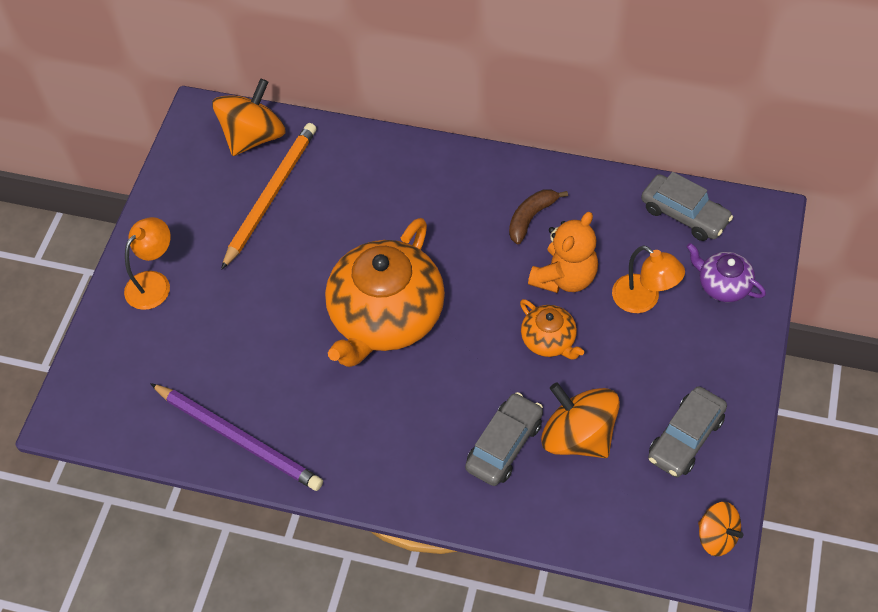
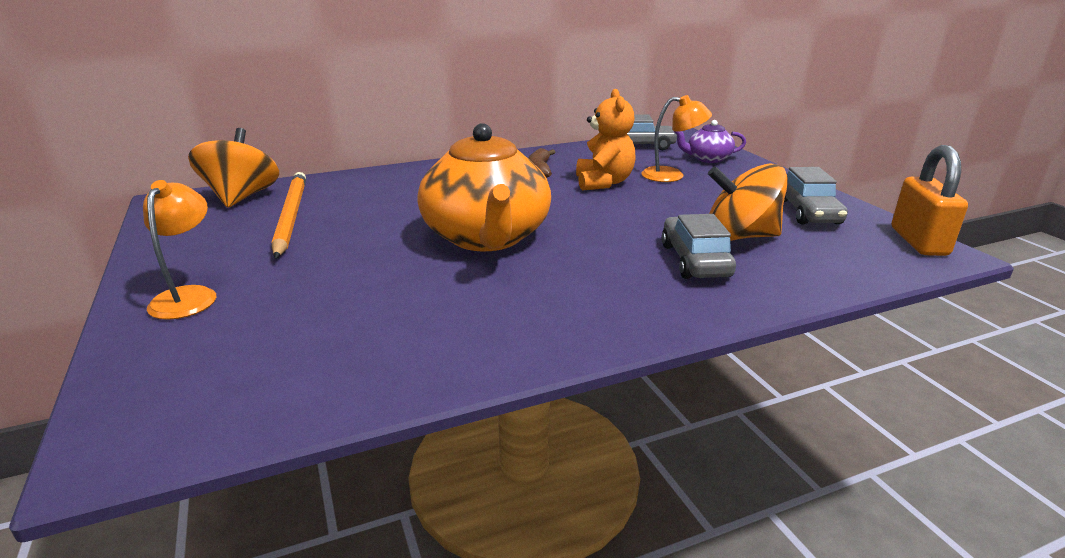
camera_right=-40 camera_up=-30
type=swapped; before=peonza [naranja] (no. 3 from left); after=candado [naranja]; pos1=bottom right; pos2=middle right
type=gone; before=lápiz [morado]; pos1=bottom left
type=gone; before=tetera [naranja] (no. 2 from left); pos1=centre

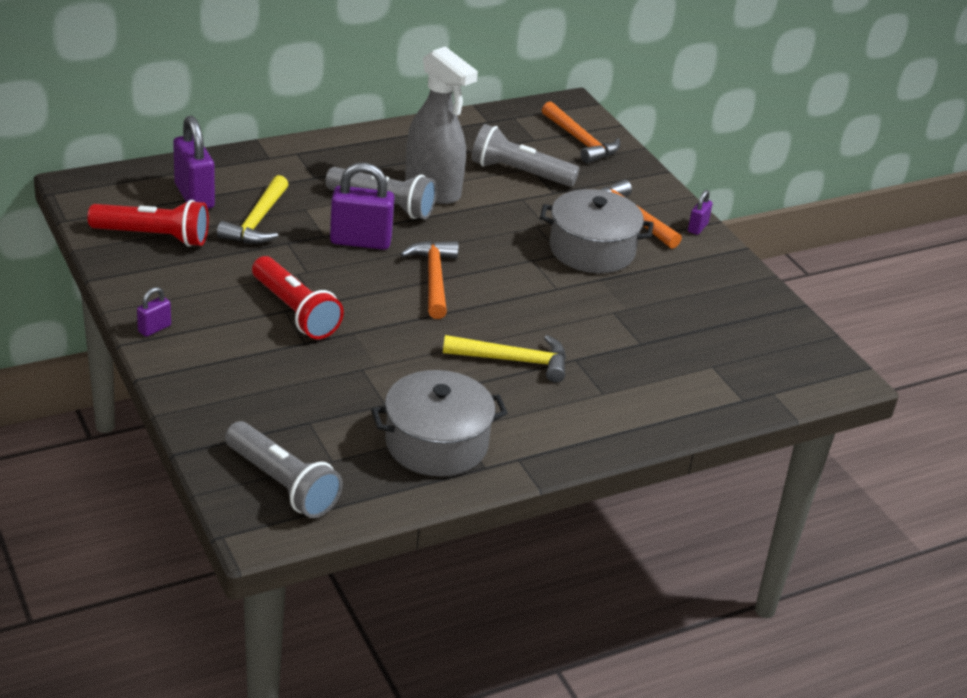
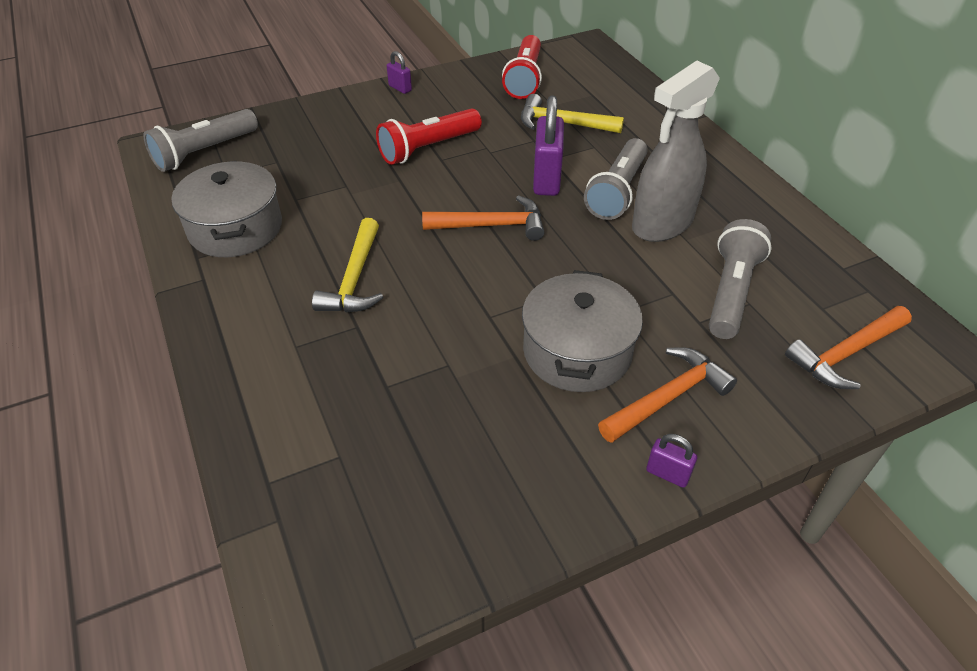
camera_right=95 camera_up=10
type=gone; before=candado [morado] (no. 2 from left); pos1=top left

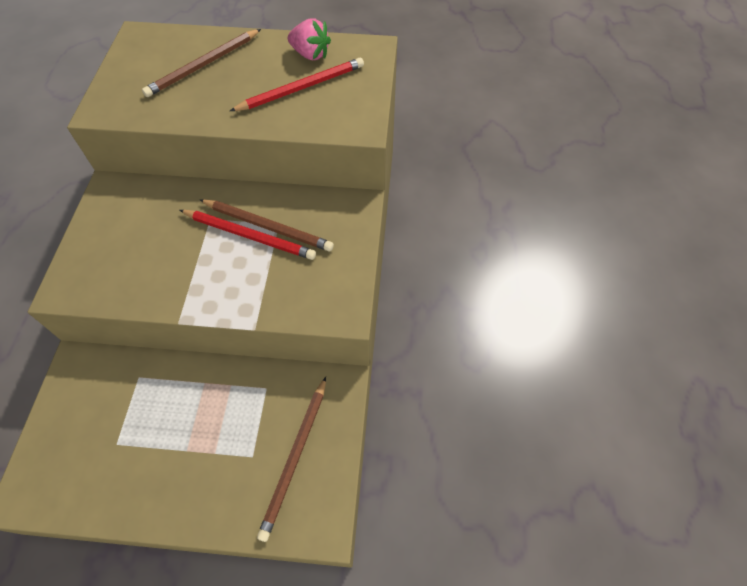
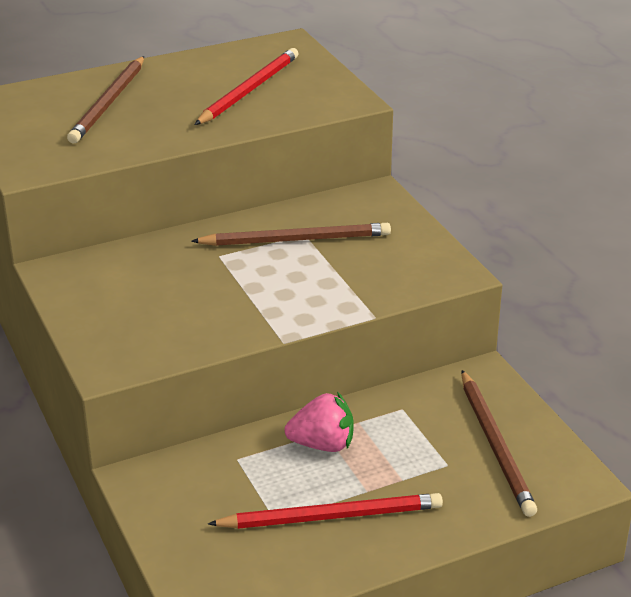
camera_right=-30 camera_up=-25
type=shifted; before=lápiz [rojo] (no. 1 from left in the first image); after=lápiz [rojo] (no. 2 from left); pos1=middle left; pos2=bottom centre
type=shifted; before=fresa [rosa]; pos1=top centre; pos2=bottom centre

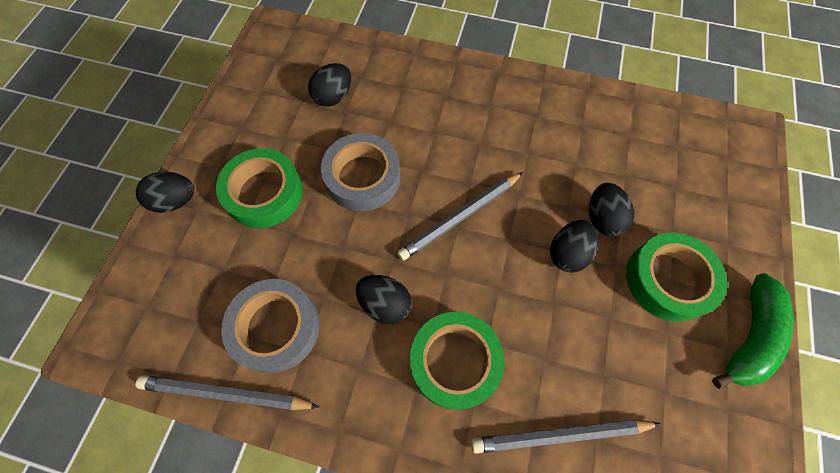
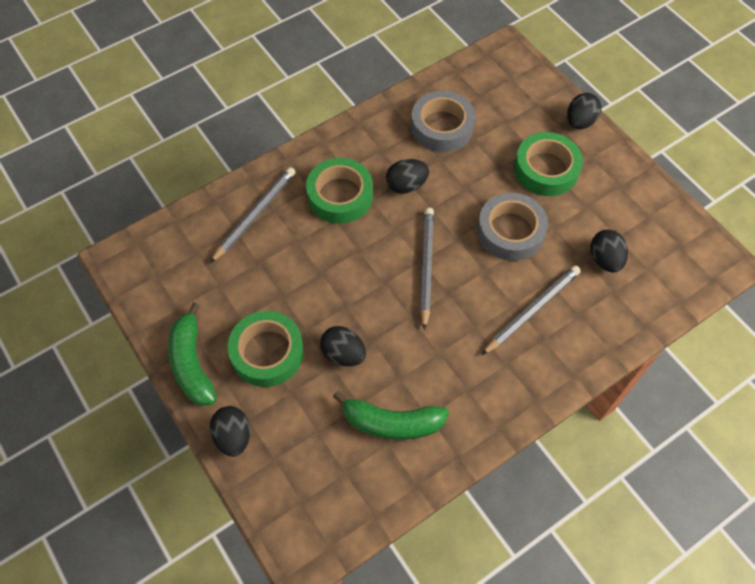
camera_right=130 camera_up=-5
type=shifted; before=huevo [negro] (no. 4 from left in the first image); after=huevo [negro] (no. 1 from left); pos1=middle right; pos2=bottom left
type=new; after=plátano [verde] (no. 2 from left); pos2=bottom centre
type=shifted; before=lápiz [gris] (no. 1 from left in the first image); after=lápiz [gris] (no. 3 from left); pos1=bottom left; pos2=middle right

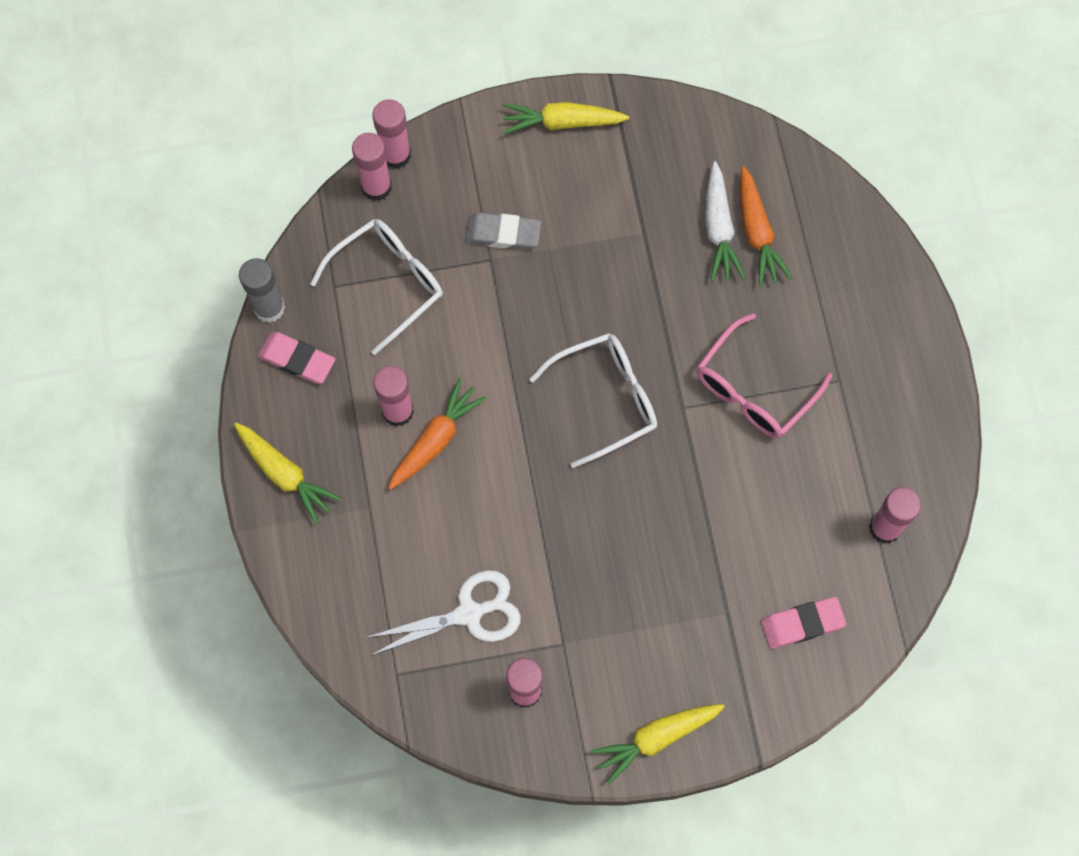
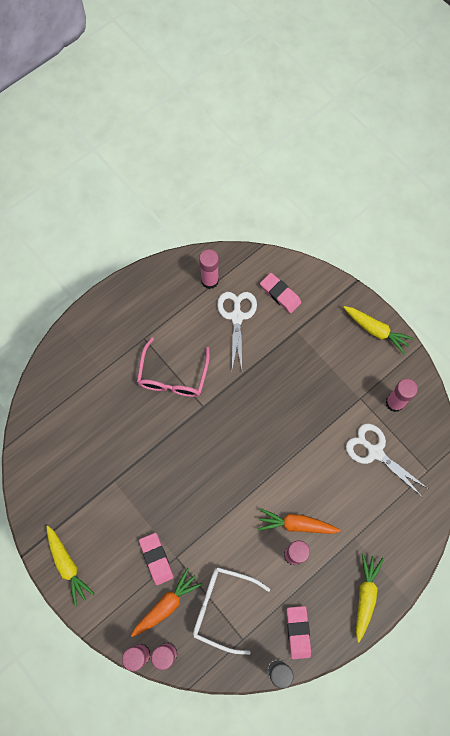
camera_right=-120 camera_up=0
type=shifted; before=zanahoria [naranja] (no. 2 from left in the first image); after=zanahoria [naranja] (no. 1 from left); pos1=top right; pos2=bottom centre
type=rotated; before=gafas [rosa]; pos1=middle right; pos2=centre; turn=90
type=repainted; before=goma de borrar [gris]; after=goma de borrar [rosa] (no. 1 from left); pos1=top centre; pos2=bottom centre
type=new; after=tijeras [blanco] (no. 1 from left); pos2=centre
type=gone; before=gafas [blanco] (no. 2 from left); pos1=centre
type=gone; before=zanahoria [blanco]; pos1=top right

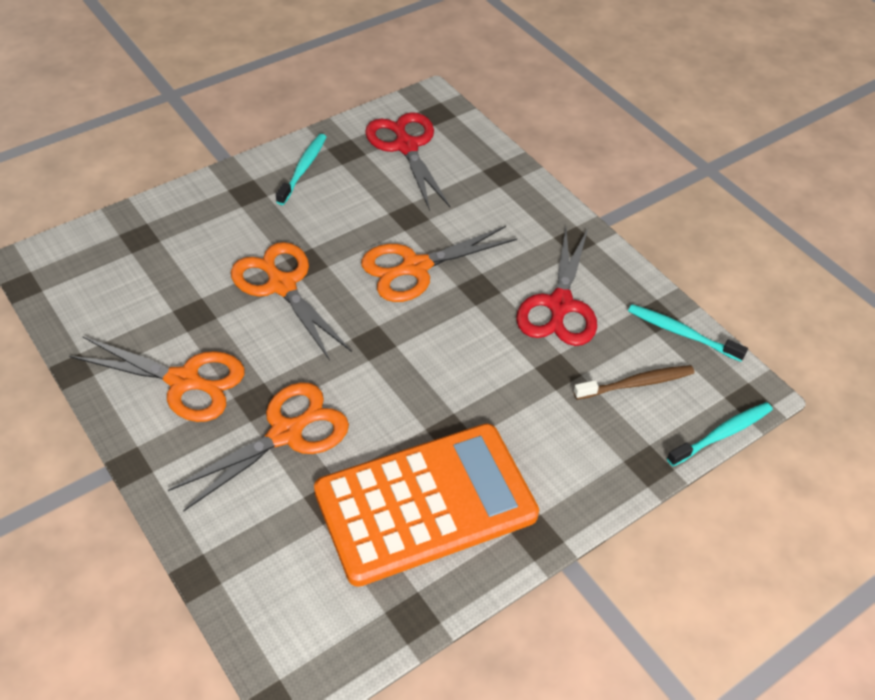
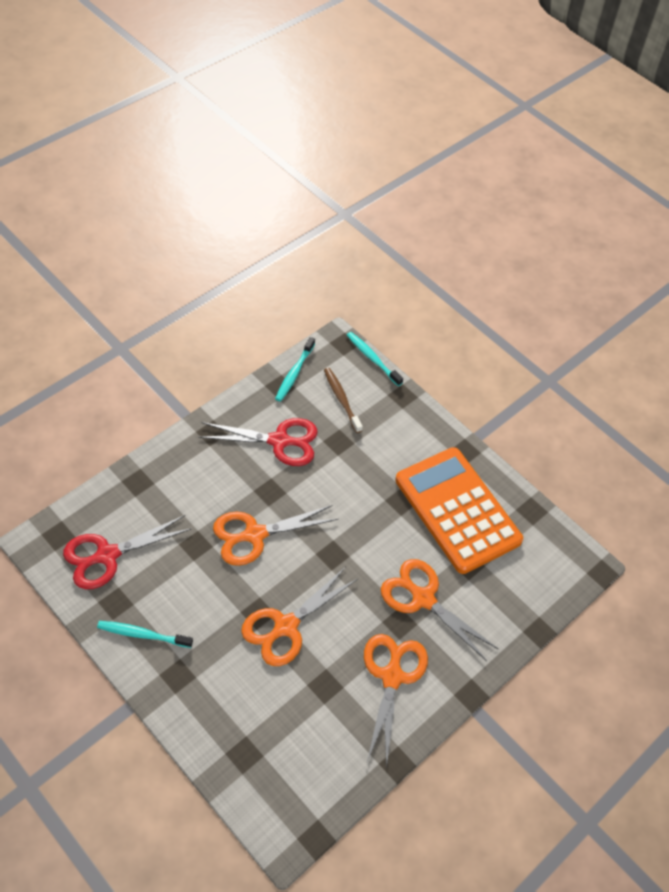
camera_right=-100 camera_up=5
type=rotated; before=tijeras [naranja] (no. 4 from left in the first image); pos1=centre; pos2=centre; turn=105

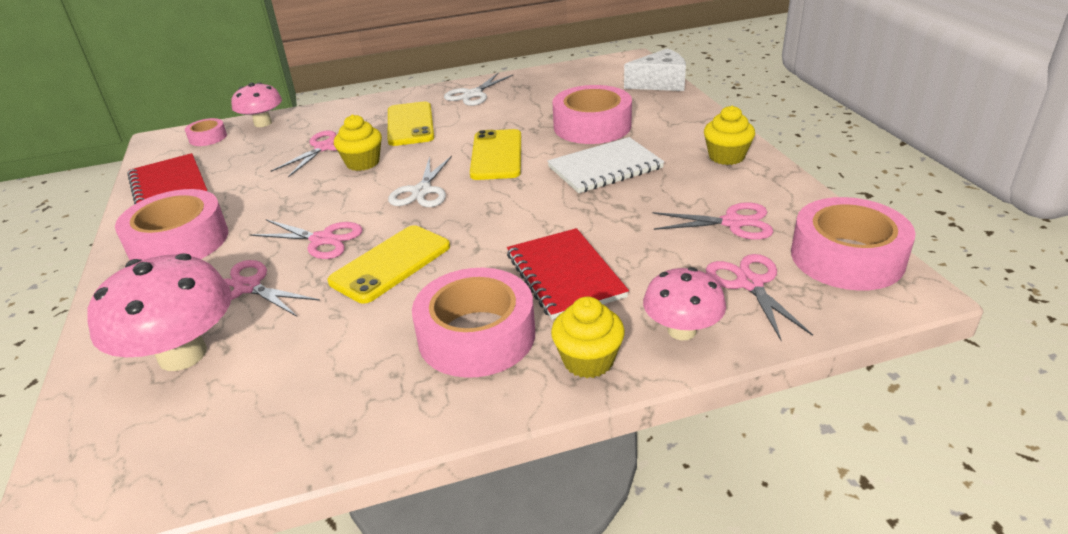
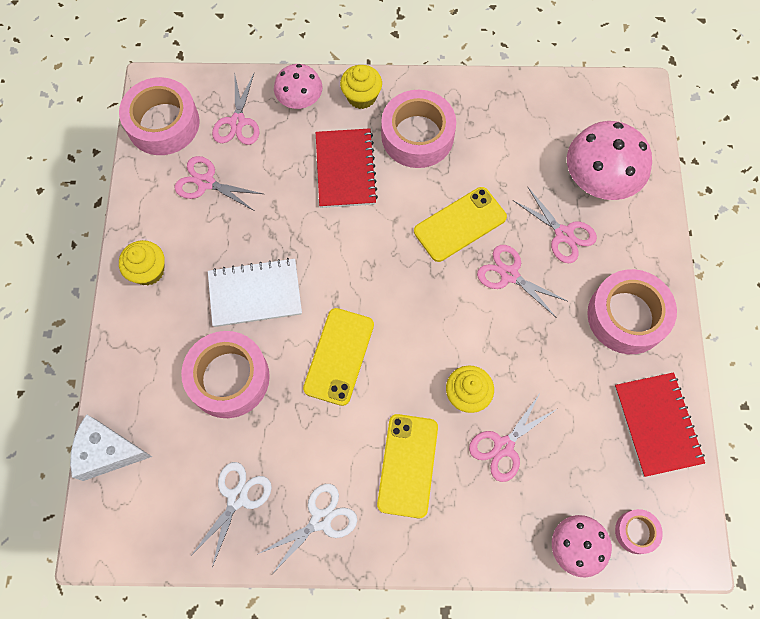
camera_right=-165 camera_up=35
type=shifted; before=tijeras [blanco] (no. 1 from left); pos1=centre; pos2=bottom left

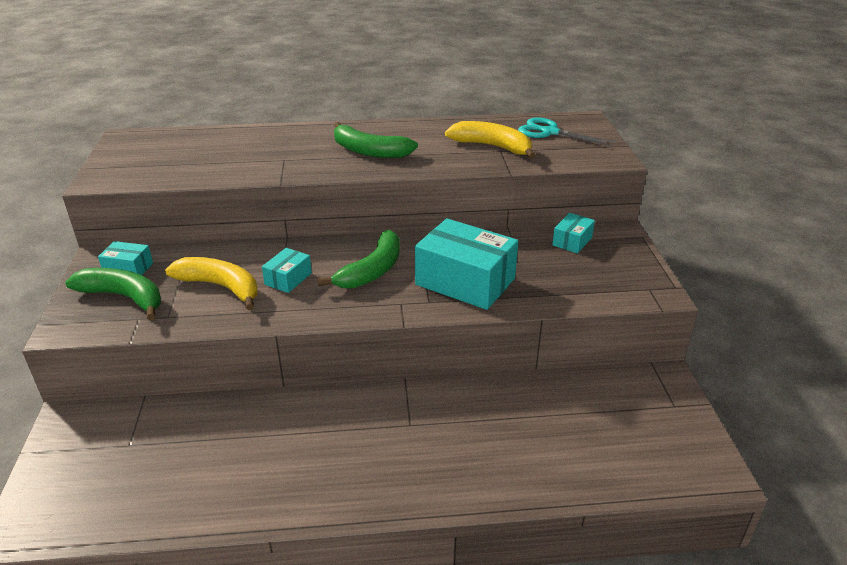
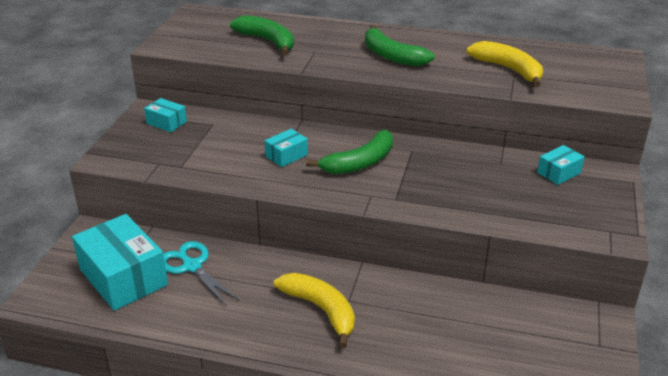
camera_right=20 camera_up=0
type=shifted; before=caja [turquesa] (no. 3 from left in the first image); after=caja [turquesa] (no. 1 from left); pos1=centre; pos2=bottom left
type=shifted; before=tijeras [turquesa]; pos1=top right; pos2=bottom left
type=shifted; before=plátano [verde] (no. 1 from left); pos1=middle left; pos2=top centre
type=shifted; before=plátano [amarillo] (no. 1 from left); pos1=middle left; pos2=bottom centre

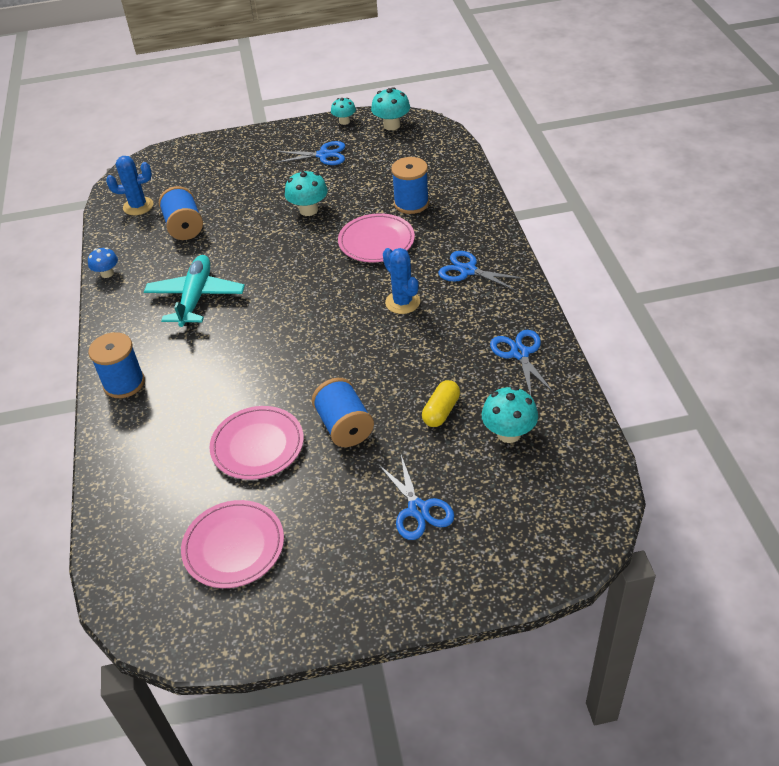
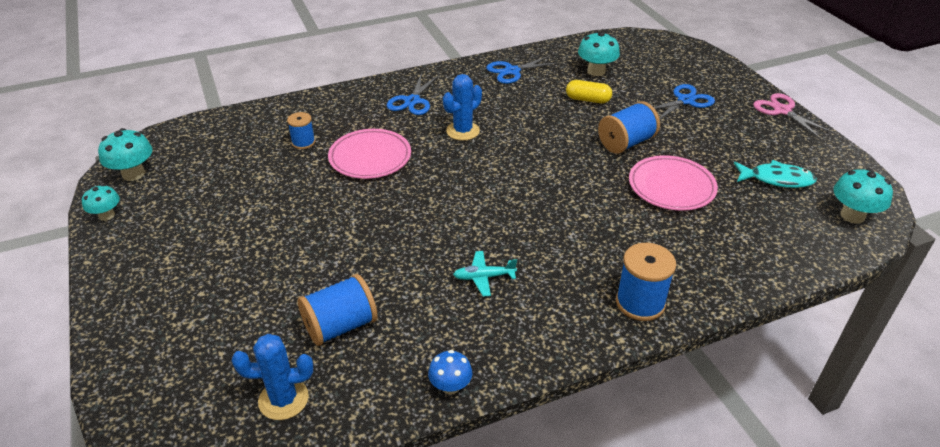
camera_right=-105 camera_up=-5
type=rotated; before=cactus [azul] (no. 1 from left); pos1=top left; pos2=bottom left; turn=-75
type=scaled; before=carrete [azul] (no. 4 from left in the first image); pos1=top centre; pos2=top left; scale=0.61
type=scaled; before=avión [turquesa]; pos1=middle left; pos2=centre; scale=0.5
type=swapped; before=plato [rosa] (no. 1 from left); after=pez [turquesa]; pos1=bottom left; pos2=middle right
type=new; after=tijeras [rosa]; pos2=top right
type=shifted; before=seta [turquesa] (no. 1 from left in the first image); after=seta [turquesa] (no. 4 from left); pos1=top centre; pos2=middle right
type=gone; before=tijeras [azul] (no. 1 from left); pos1=top centre

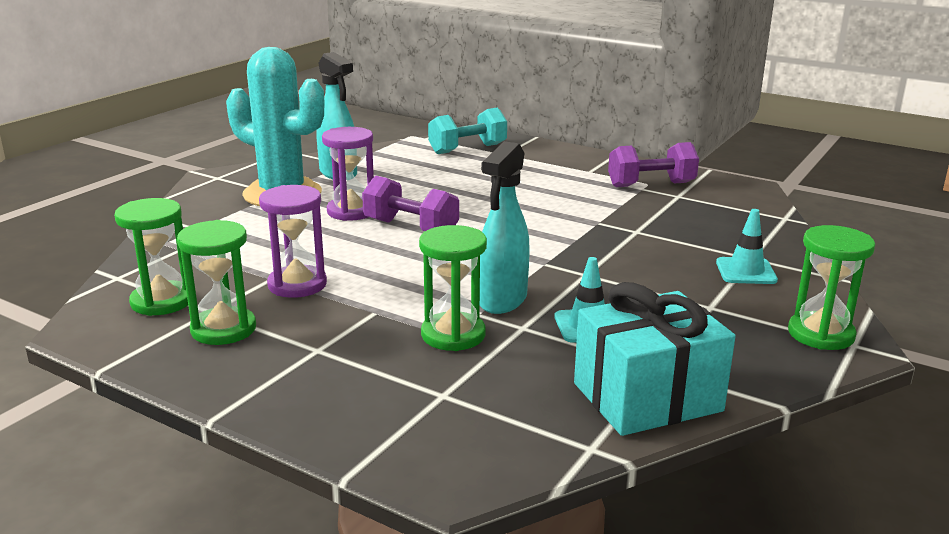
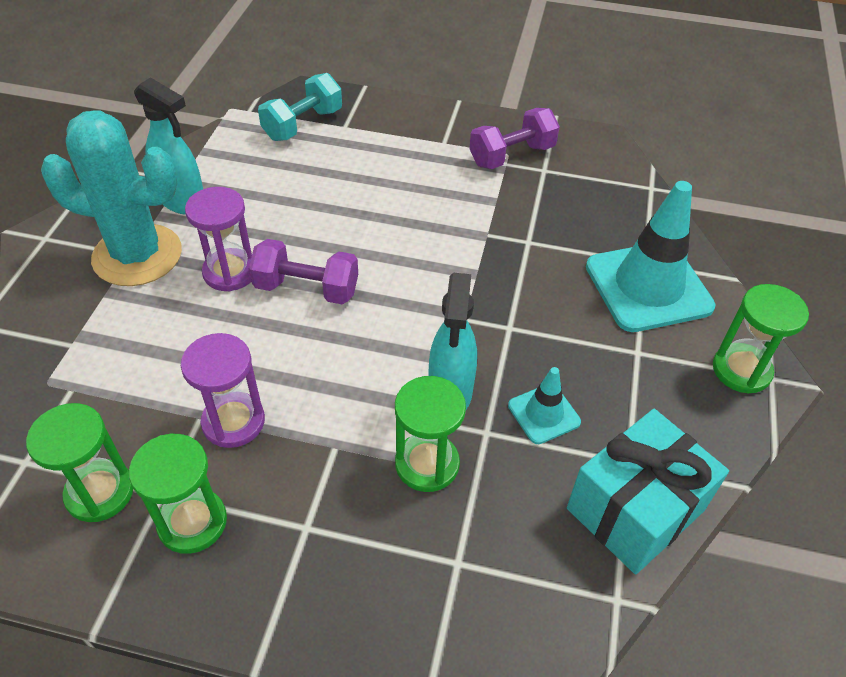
camera_right=-20 camera_up=25
type=scaled; before=cono de tráfico [turquesa] (no. 2 from left); pos1=middle right; pos2=middle right; scale=2.04

